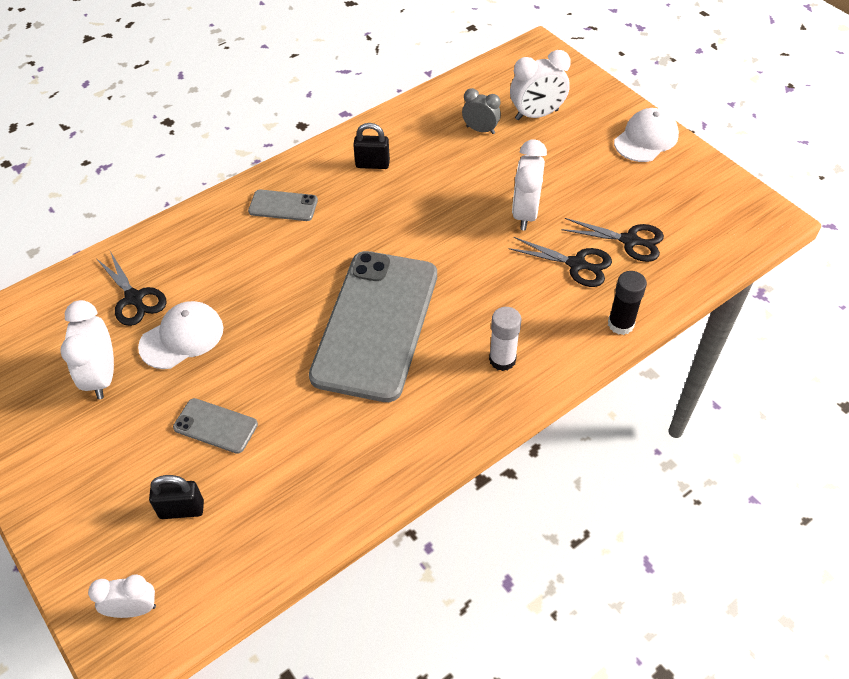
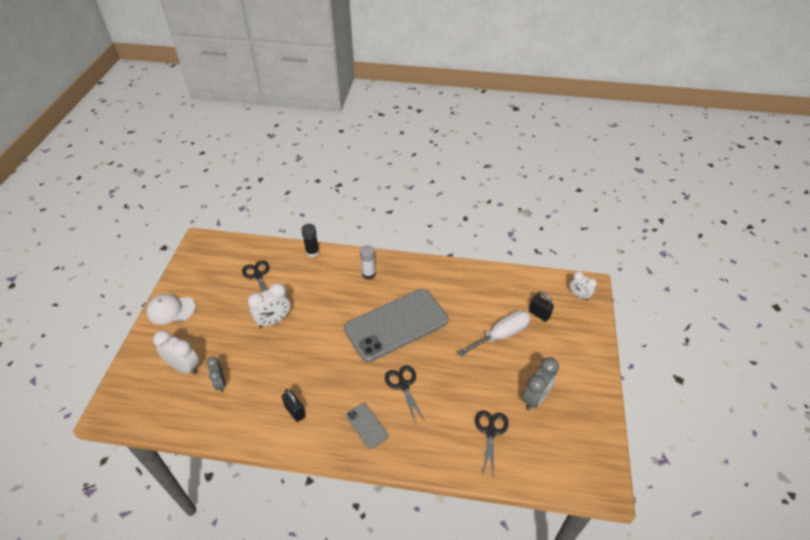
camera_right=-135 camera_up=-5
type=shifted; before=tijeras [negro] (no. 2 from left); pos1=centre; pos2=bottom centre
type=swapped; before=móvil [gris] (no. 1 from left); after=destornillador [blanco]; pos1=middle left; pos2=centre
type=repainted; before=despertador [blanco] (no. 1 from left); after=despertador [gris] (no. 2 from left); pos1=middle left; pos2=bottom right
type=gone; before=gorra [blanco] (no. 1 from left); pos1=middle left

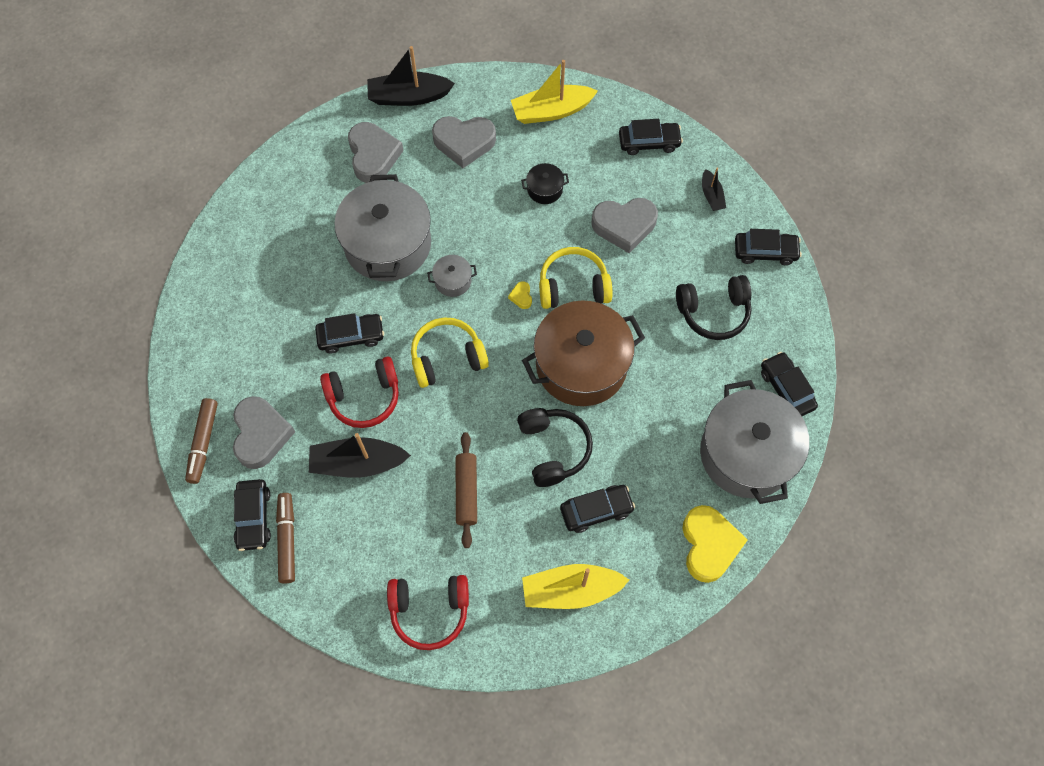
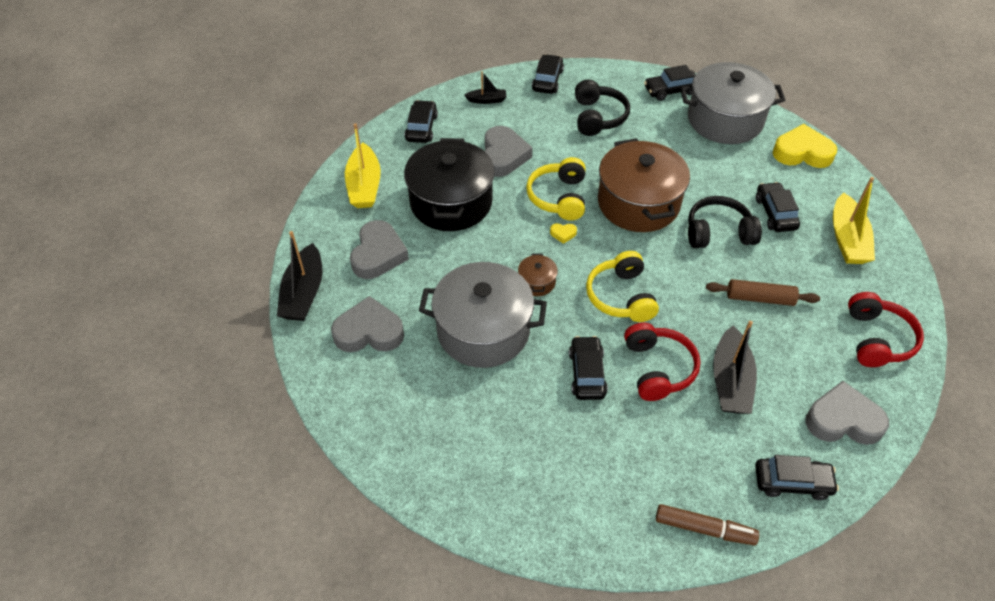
camera_right=-80 camera_up=-15
type=scaled; before=olla [negro]; pos1=top centre; pos2=top centre; scale=2.4
type=repainted; before=olla [gris] (no. 2 from left); after=olla [marrón] (no. 1 from left); pos1=centre; pos2=centre
type=shifted; before=corazón [gris] (no. 1 from left in the first image); after=corazón [gris] (no. 4 from left); pos1=middle left; pos2=bottom right
type=gone; before=rotulador [marrón] (no. 2 from left); pos1=bottom left

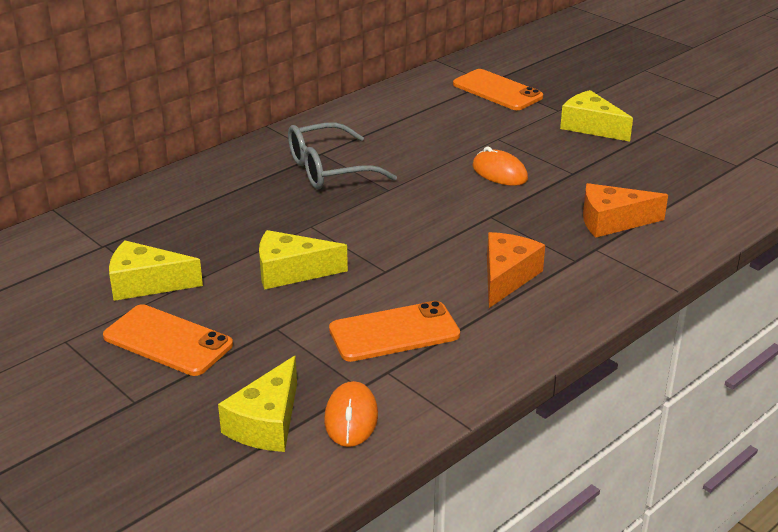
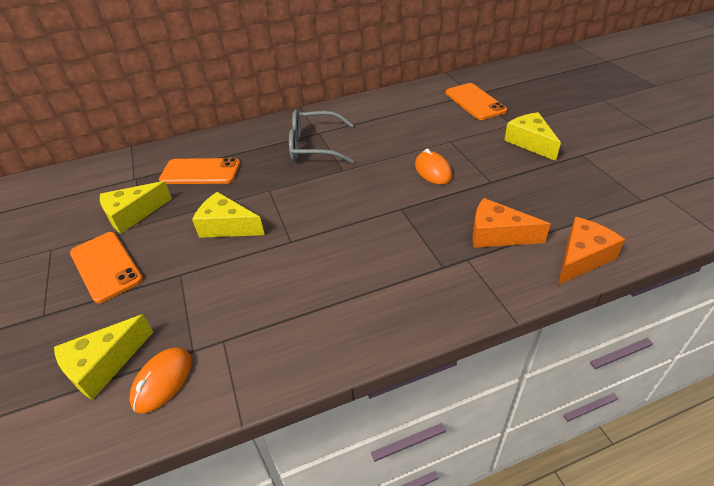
camera_right=25 camera_up=10
type=rotated; before=queso [amarillo] (no. 1 from left in the first image); pos1=middle left; pos2=middle left; turn=-60
type=shifted; before=móvil [naranja] (no. 2 from left); pos1=centre; pos2=middle left
type=shifted; before=queso [naranja] (no. 1 from left in the first image); after=queso [naranja] (no. 2 from left); pos1=centre; pos2=middle right

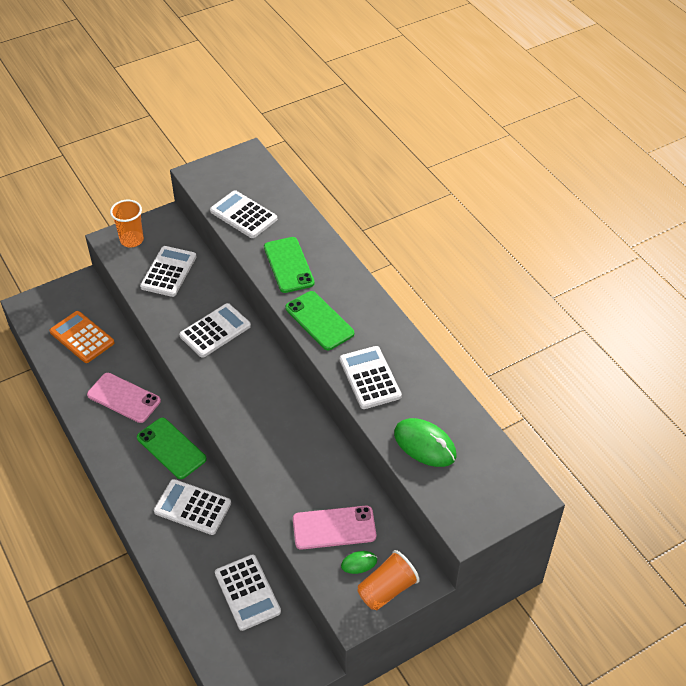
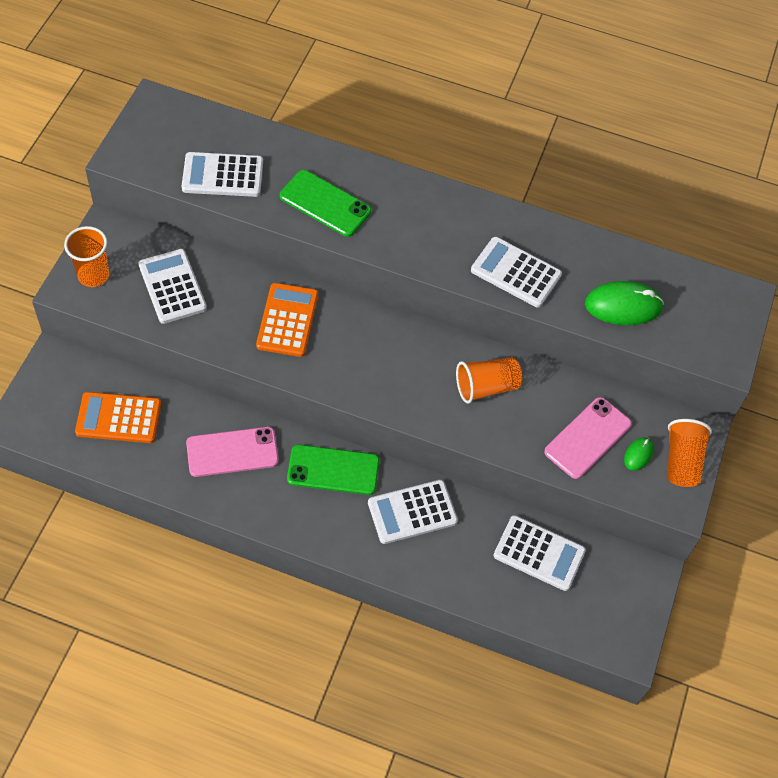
camera_right=-45 camera_up=10
type=repainted; before=calculadora [blanco] (no. 3 from left); after=calculadora [naranja] (no. 2 from left); pos1=middle left; pos2=centre
type=new; after=vaso [naranja] (no. 2 from left); pos2=centre
type=gone; before=móvil [verde] (no. 3 from left); pos1=centre

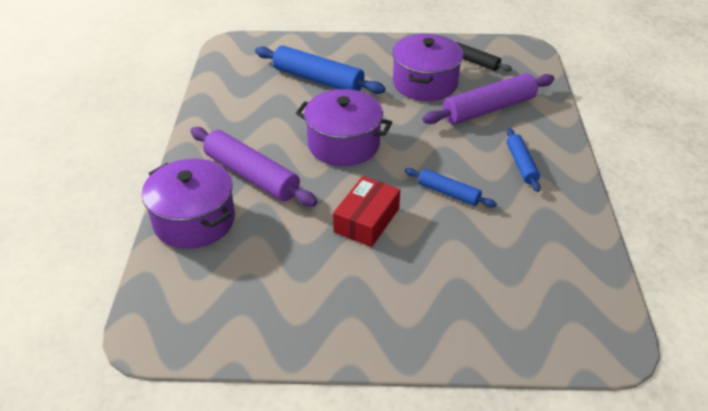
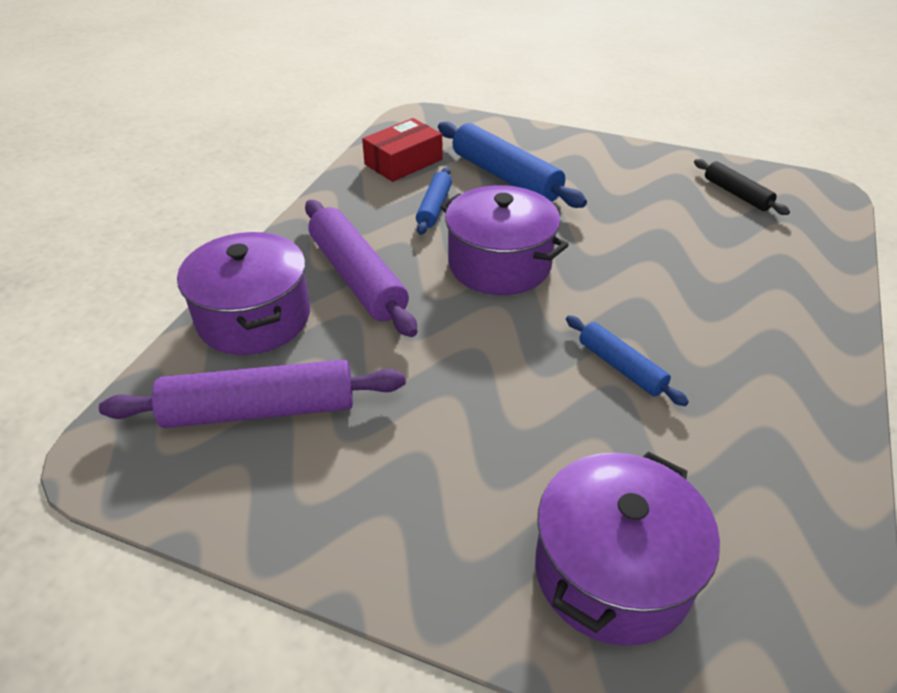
camera_right=20 camera_up=0
type=shifted; before=rodillo [morado] (no. 2 from left in the first image); after=rodillo [morado] (no. 1 from left); pos1=top right; pos2=middle left
type=shifted; before=caja [rojo]; pos1=centre; pos2=top centre
type=shifted; before=rodillo [azul] (no. 3 from left in the first image); after=rodillo [azul] (no. 1 from left); pos1=middle right; pos2=top centre
type=shifted; before=olla [morado] (no. 3 from left); pos1=top centre; pos2=bottom right

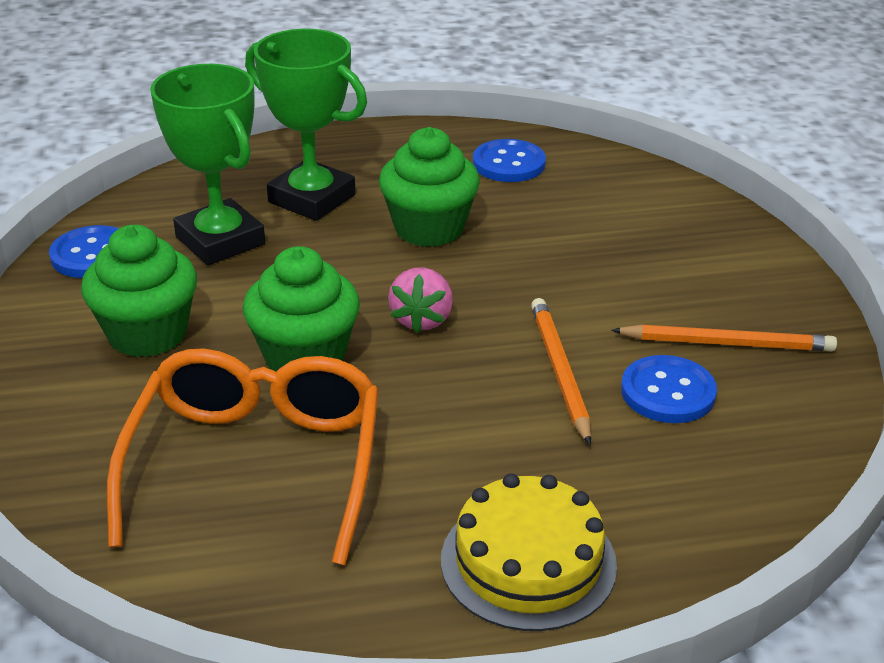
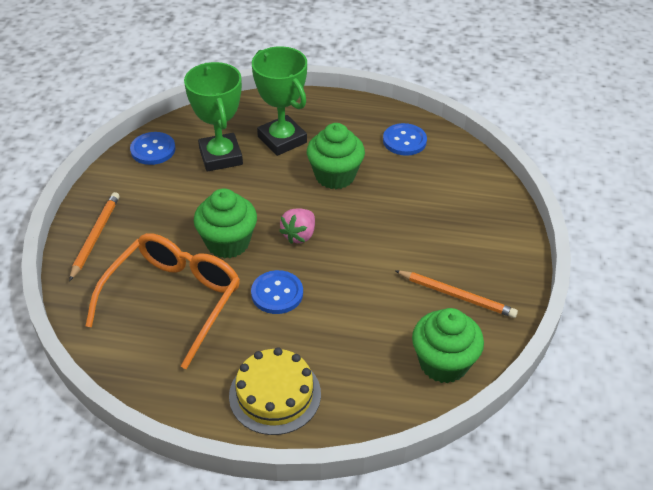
camera_right=20 camera_up=10
type=shifted; before=lápiz [naranja] (no. 1 from left); pos1=centre; pos2=middle left
type=shifted; before=botón [azul] (no. 3 from left in the first image); after=botón [azul] (no. 2 from left); pos1=middle right; pos2=centre
type=shifted; before=magdalena [verde] (no. 1 from left in the first image); after=magdalena [verde] (no. 3 from left); pos1=middle left; pos2=bottom right

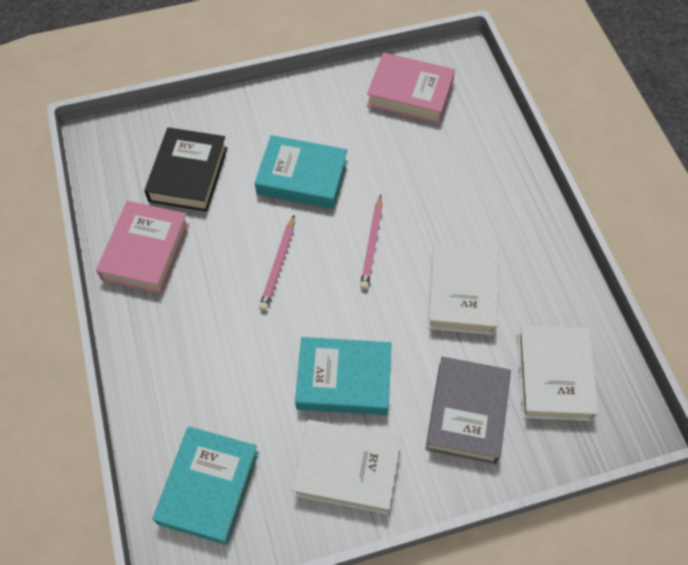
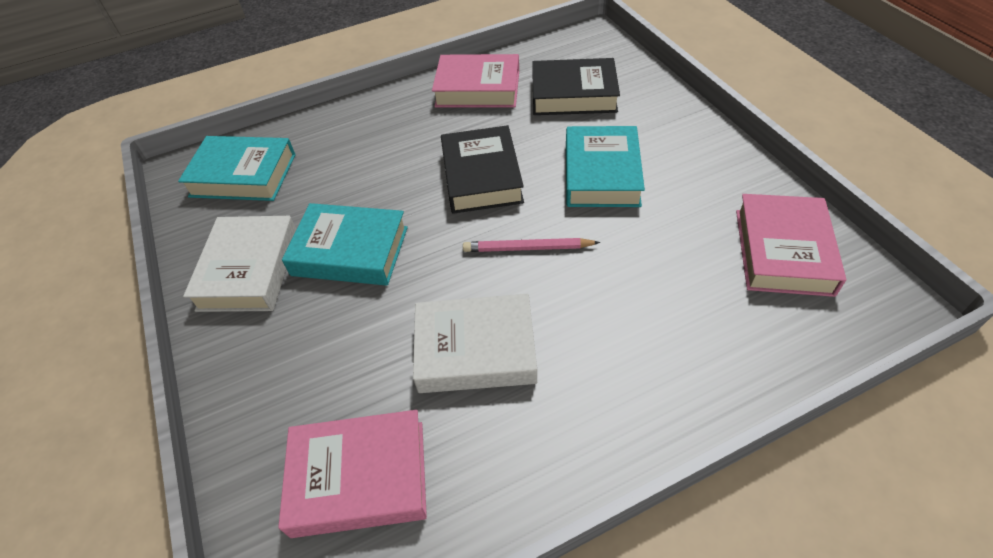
camera_right=85 camera_up=-10
type=repainted; before=libro [blanco] (no. 3 from left); after=libro [rosa] (no. 1 from left); pos1=middle right; pos2=bottom centre
type=rotated; before=libro [turquesa] (no. 3 from left in the first image); pos1=centre; pos2=centre; turn=-75
type=swapped; before=lápiz [rosa] (no. 1 from left); after=libro [negro] (no. 1 from left); pos1=centre; pos2=top centre
type=gone; before=libro [gris]; pos1=bottom right

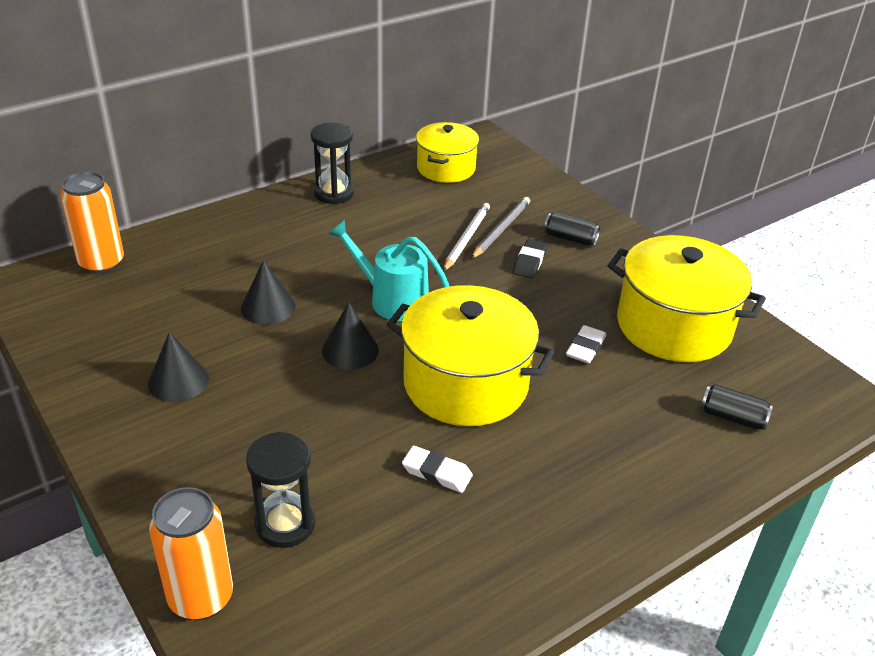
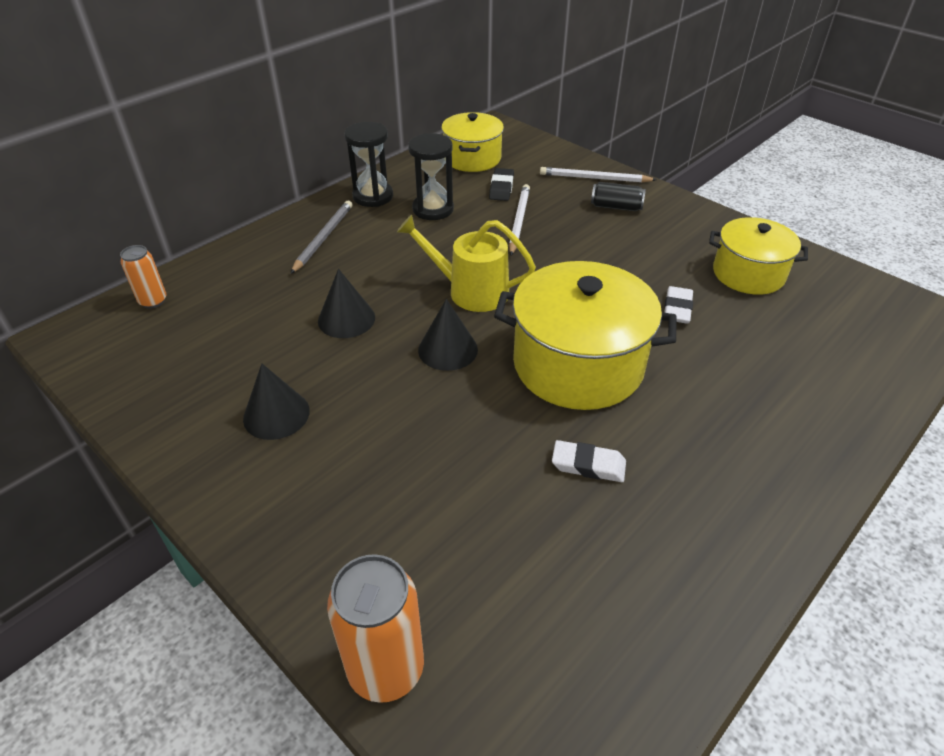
camera_right=-10 camera_up=5
type=scaled; before=lata [naranja] (no. 1 from left); pos1=middle left; pos2=middle left; scale=0.58
type=shifted; before=lápiz [gris]; pos1=centre; pos2=top centre
type=repainted; before=regadera [turquesa]; after=regadera [amarillo]; pos1=centre; pos2=centre
type=shifted; before=reloj de arena [negro] (no. 1 from left in the first image); after=reloj de arena [negro] (no. 2 from left); pos1=bottom left; pos2=top centre
type=shifted; before=goma de borrar [negro]; pos1=centre; pos2=top centre
type=new; after=lápiz [blanco] (no. 2 from left); pos2=top centre
type=scaled; before=olla [amarillo] (no. 3 from left); pos1=middle right; pos2=middle right; scale=0.63
type=gone; before=lata [negro] (no. 2 from left); pos1=middle right

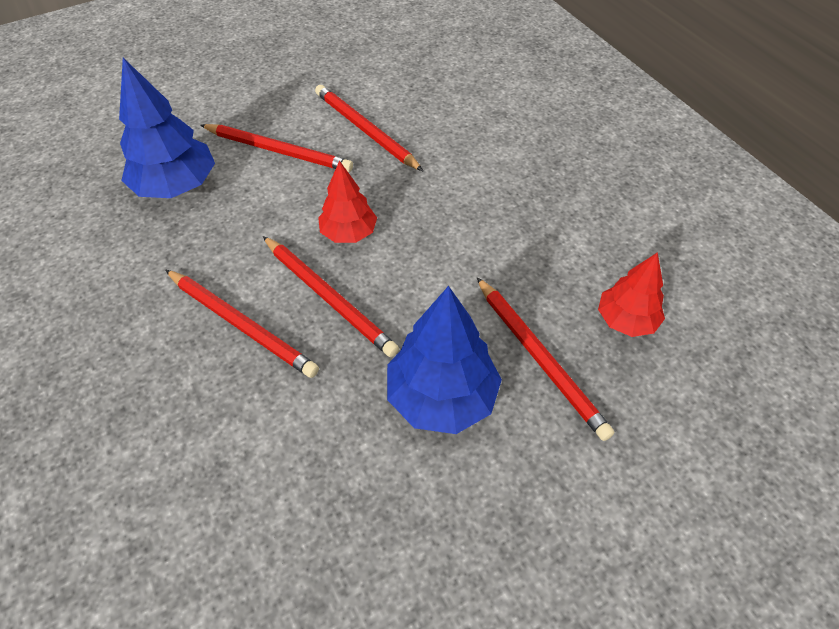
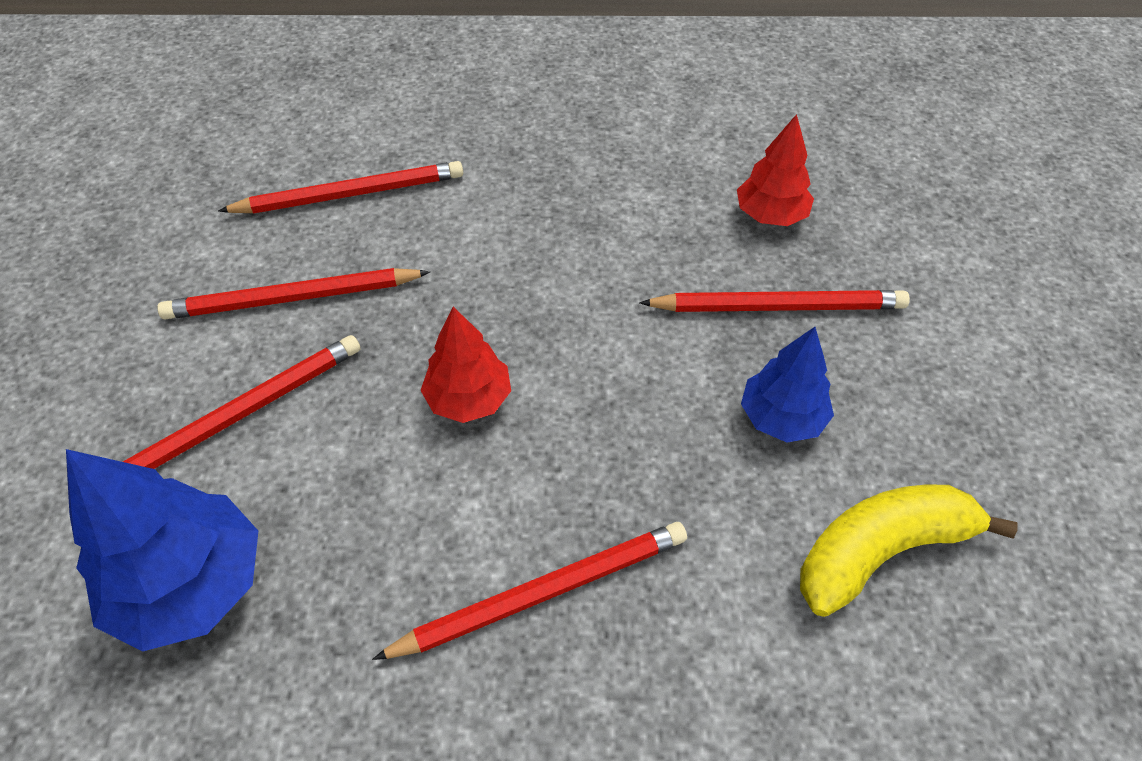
camera_right=-60 camera_up=0
type=shifted; before=lápiz [rojo] (no. 3 from left); pos1=centre; pos2=top left
type=scaled; before=árbol [azul] (no. 2 from left); pos1=centre; pos2=middle right; scale=0.62
type=new; after=plátano [amarillo]; pos2=bottom right

